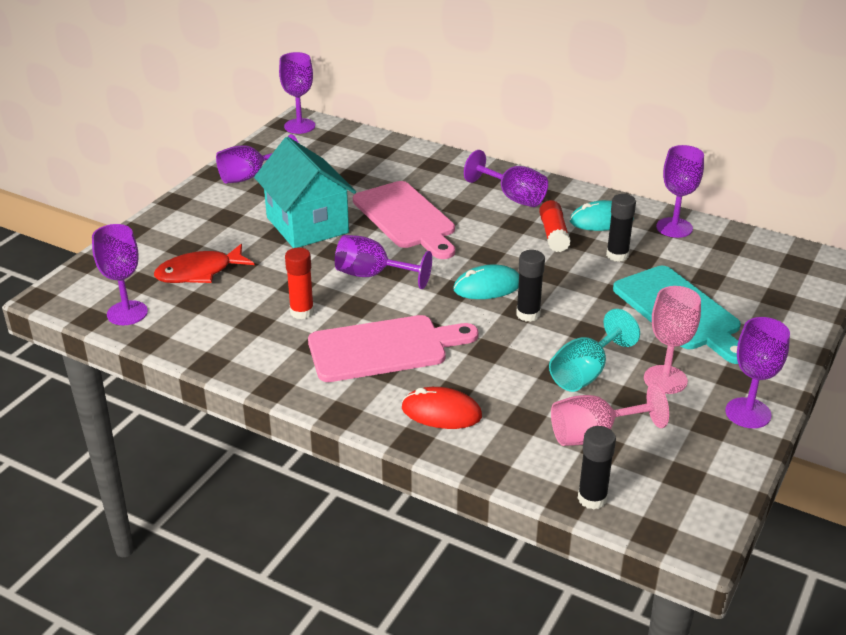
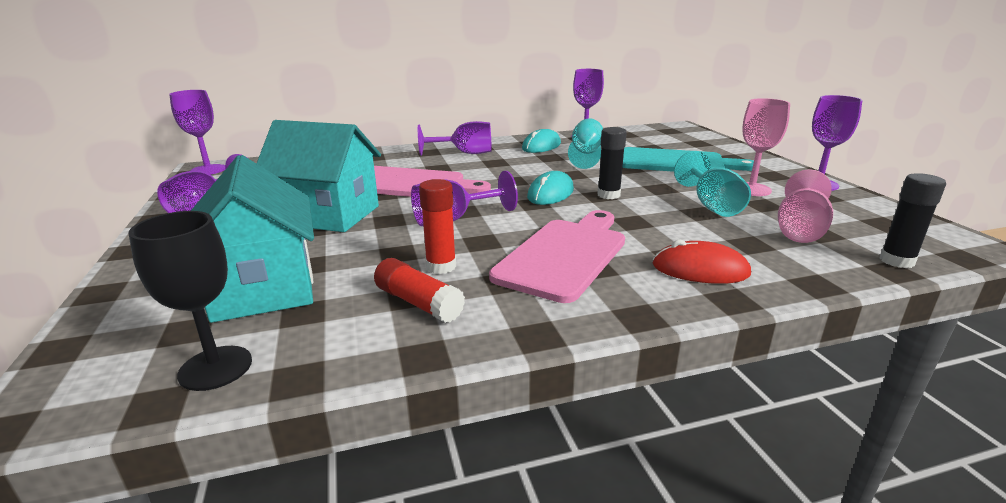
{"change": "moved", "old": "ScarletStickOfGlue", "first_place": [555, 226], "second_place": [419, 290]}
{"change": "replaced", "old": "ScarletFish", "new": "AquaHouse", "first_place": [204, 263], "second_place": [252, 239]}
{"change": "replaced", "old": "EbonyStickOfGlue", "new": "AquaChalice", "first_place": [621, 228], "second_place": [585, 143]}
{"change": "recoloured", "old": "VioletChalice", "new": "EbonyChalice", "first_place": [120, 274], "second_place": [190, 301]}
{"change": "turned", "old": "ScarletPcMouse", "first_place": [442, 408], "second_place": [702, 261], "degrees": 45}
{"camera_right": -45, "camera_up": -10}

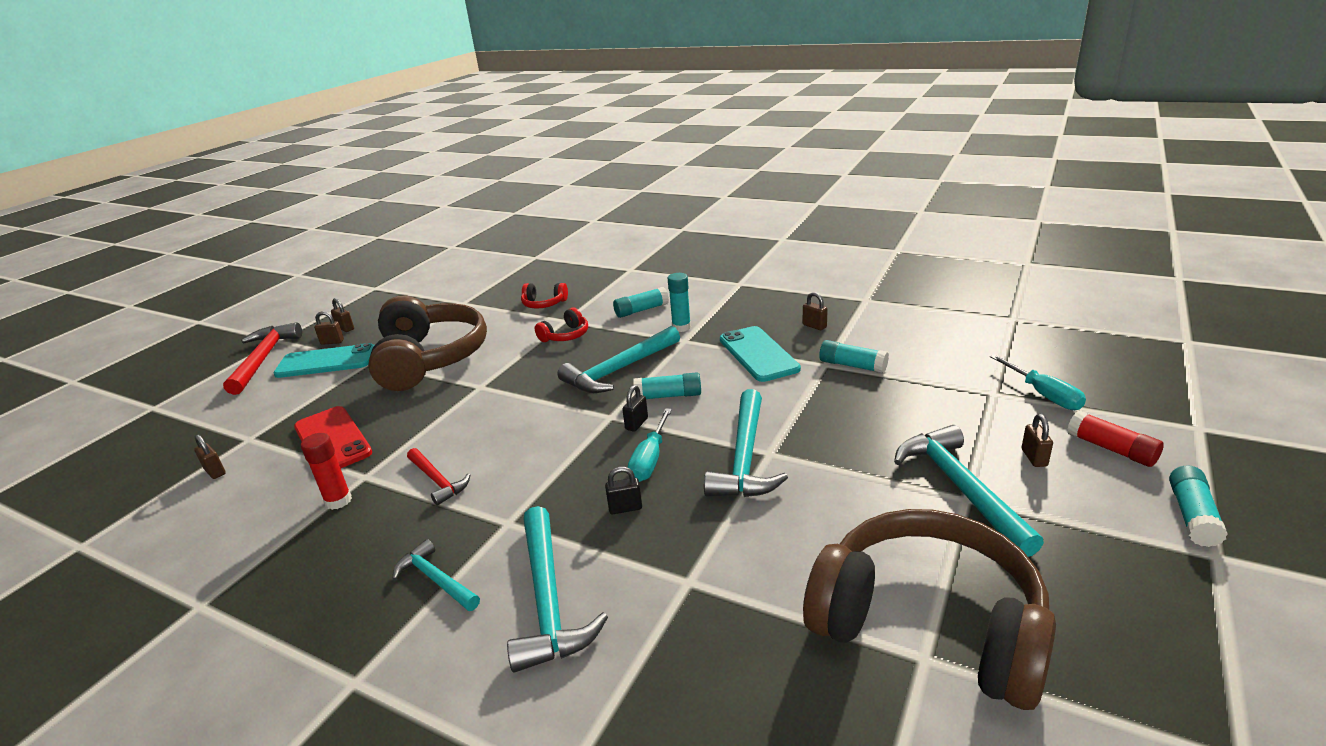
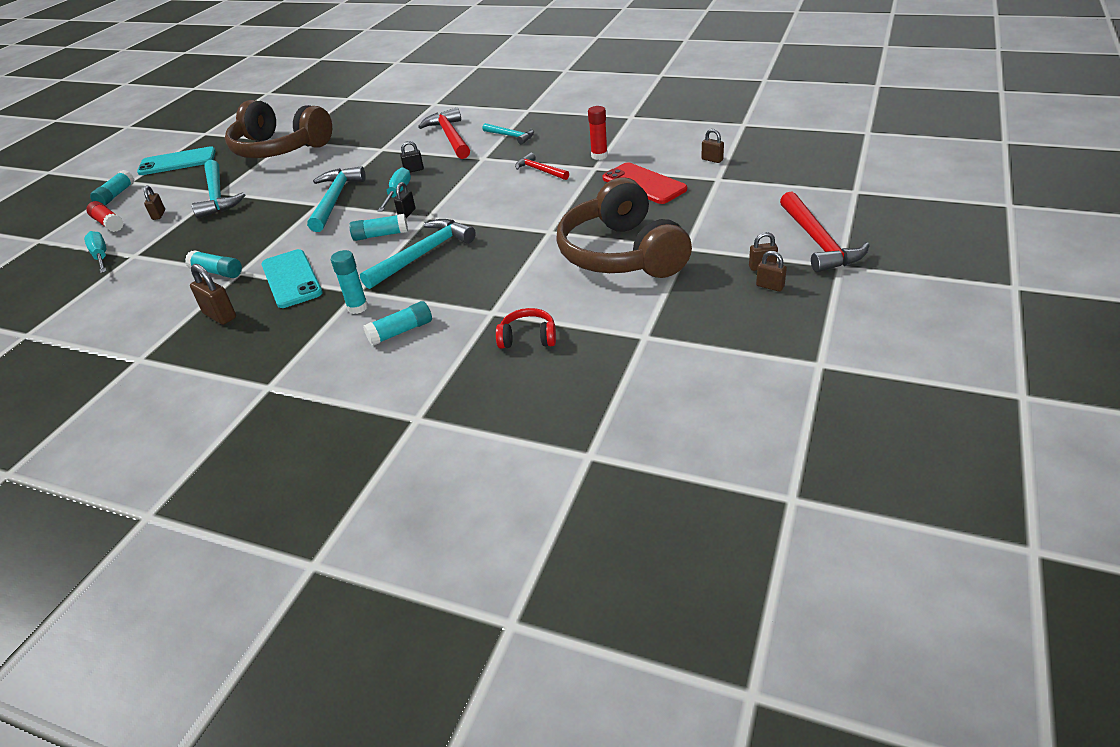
{"change": "removed", "old": "ScarletHeadphones", "first_place": [561, 324]}
{"change": "moved", "old": "AquaPhone", "first_place": [324, 360], "second_place": [176, 160]}
{"change": "recoloured", "old": "AquaCarpenter'sHammer", "new": "ScarletCarpenter'sHammer", "first_place": [557, 589], "second_place": [444, 133]}
{"change": "resized", "old": "DarkBrownPadlock", "first_place": [815, 311], "second_place": [213, 294], "factor": 1.56}
{"camera_right": 175, "camera_up": 10}

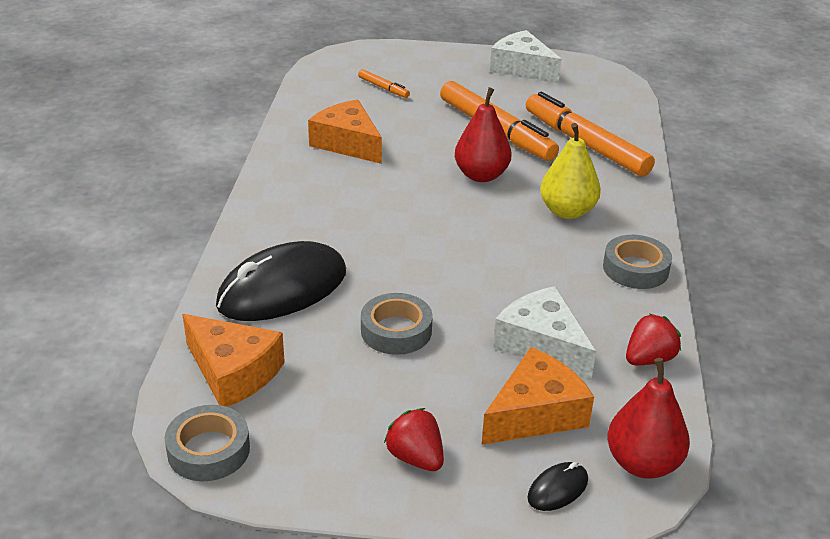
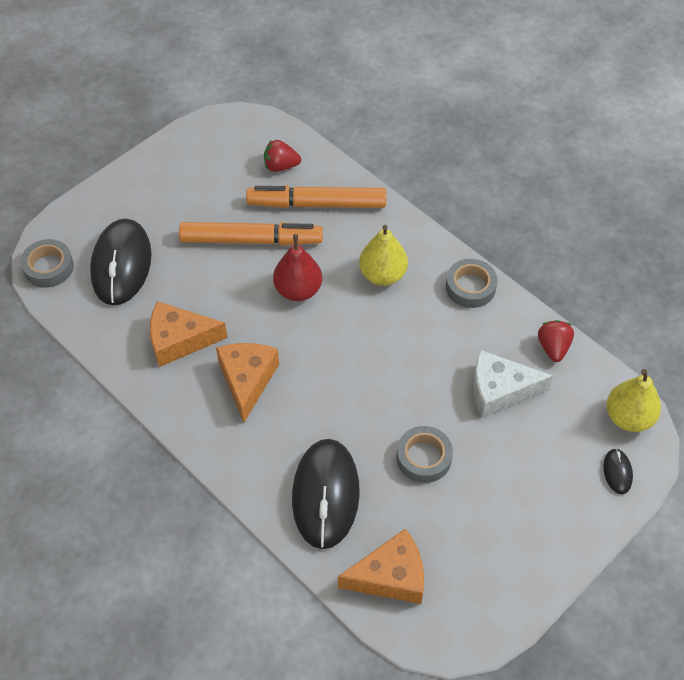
{"change": "removed", "old": "WhiteCheeseWedge", "first_place": [525, 56]}
{"change": "moved", "old": "GreyStickyTape", "first_place": [207, 443], "second_place": [47, 263]}
{"change": "moved", "old": "ScarletToyStrawberry", "first_place": [414, 439], "second_place": [282, 156]}
{"change": "moved", "old": "BrightOrangeCheeseWedge", "first_place": [538, 396], "second_place": [247, 383]}
{"change": "replaced", "old": "BrightOrangeMarker", "new": "EbonyPcMouse", "first_place": [384, 83], "second_place": [121, 261]}
{"change": "recoloured", "old": "ScarletToyPear", "new": "YellowToyPear", "first_place": [648, 418], "second_place": [634, 400]}
{"camera_right": -50, "camera_up": 20}

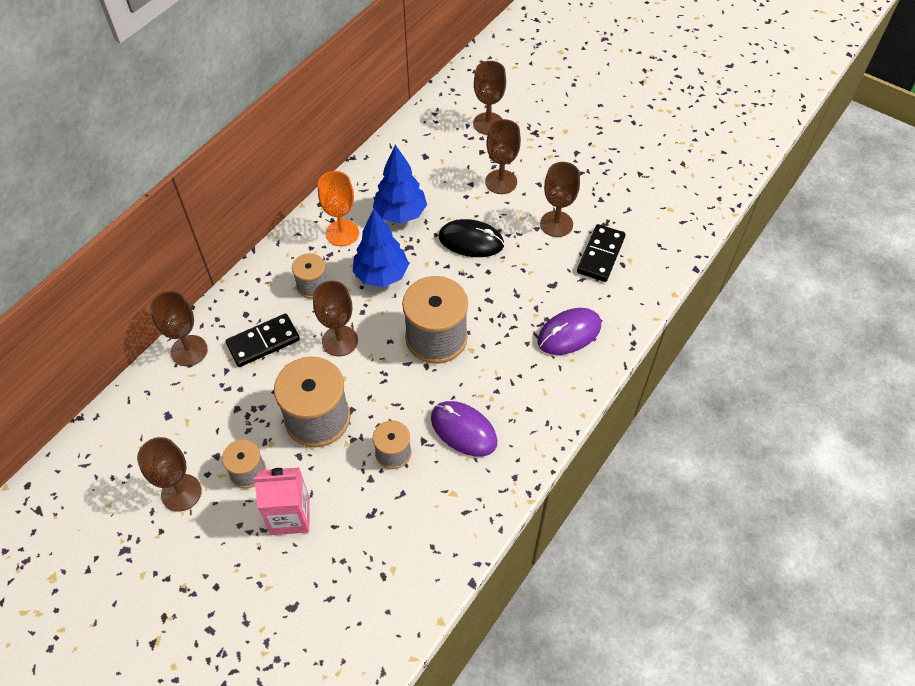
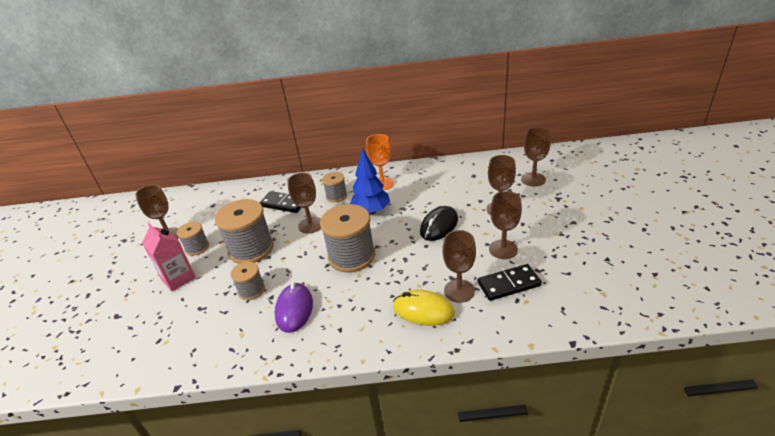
{"change": "removed", "old": "CobaltTree", "first_place": [400, 184]}
{"change": "moved", "old": "DarkBrownChalice", "first_place": [179, 328], "second_place": [459, 266]}
{"change": "recoloured", "old": "VioletPcMouse", "new": "YellowPcMouse", "first_place": [569, 331], "second_place": [424, 308]}
{"change": "turned", "old": "EbonyPcMouse", "first_place": [471, 238], "second_place": [439, 223], "degrees": 60}
{"camera_right": 55, "camera_up": -20}

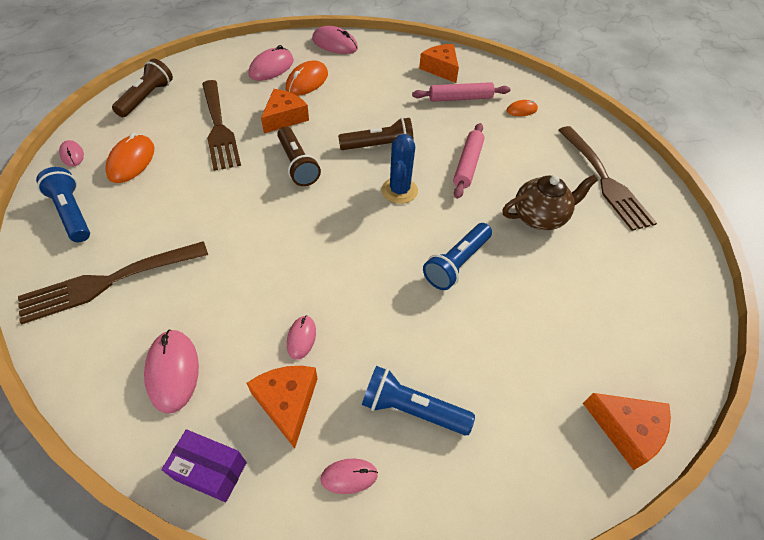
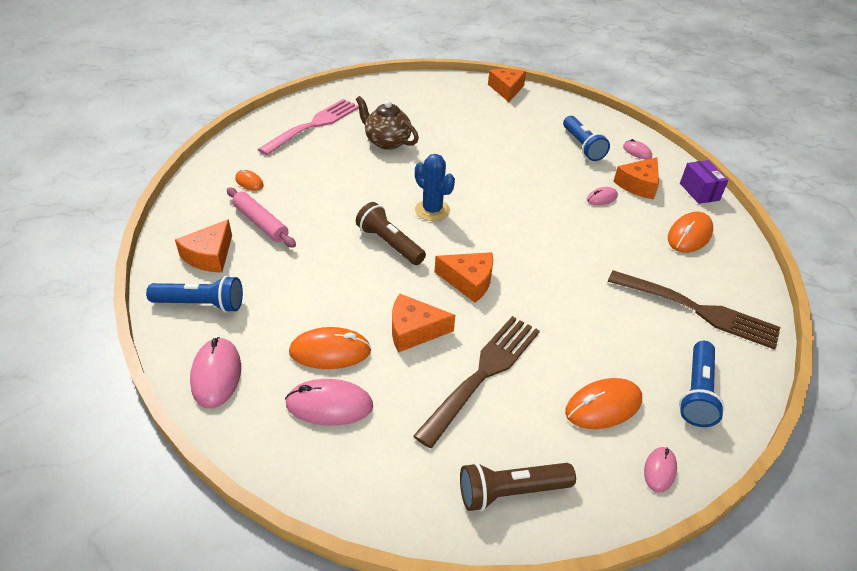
{"change": "removed", "old": "PinkRollingPin", "first_place": [468, 161]}
{"change": "moved", "old": "CobaltFlashlight", "first_place": [457, 256], "second_place": [194, 294]}
{"change": "replaced", "old": "DarkBrownFlashlight", "new": "BrightOrangeCheeseWedge", "first_place": [299, 156], "second_place": [464, 277]}
{"change": "recoloured", "old": "PinkPcMouse", "new": "BrightOrangePcMouse", "first_place": [171, 371], "second_place": [690, 232]}
{"change": "recoloured", "old": "DarkBrownDinnerFork", "new": "PinkDinnerFork", "first_place": [608, 178], "second_place": [308, 127]}
{"change": "turned", "old": "CobaltPricklyPlant", "first_place": [399, 169], "second_place": [435, 187], "degrees": 75}
{"camera_right": -125, "camera_up": -10}

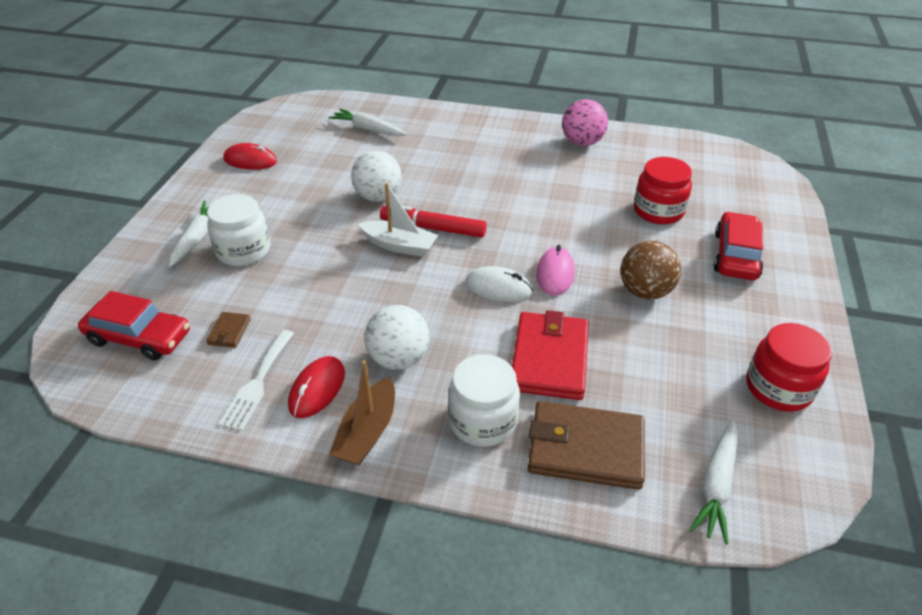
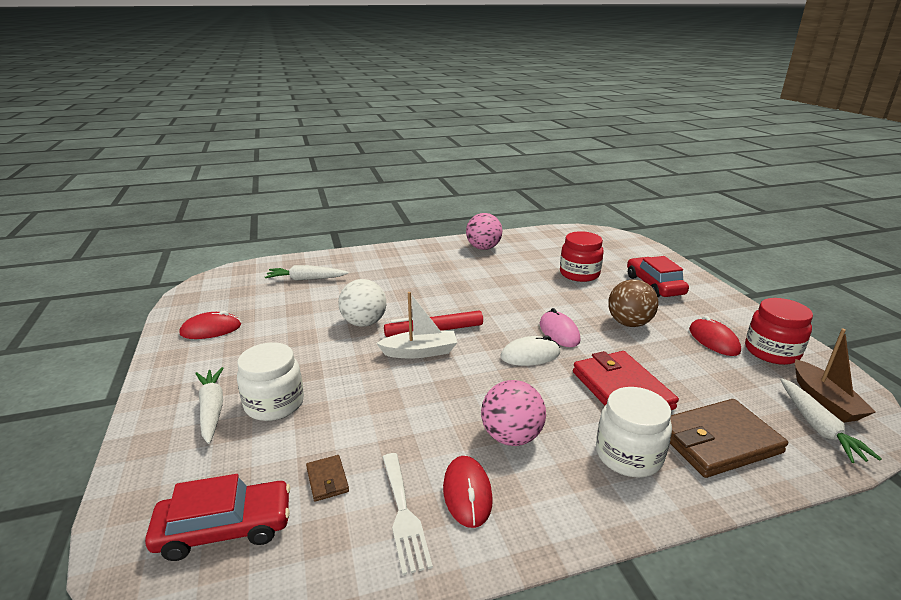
{"change": "added", "new": "ScarletPcMouse", "second_place": [715, 336]}
{"change": "moved", "old": "DarkBrownToyBoat", "first_place": [362, 412], "second_place": [835, 375]}
{"change": "recoloured", "old": "WhiteBall", "new": "PinkBall", "first_place": [397, 337], "second_place": [513, 413]}
{"camera_right": -30, "camera_up": -15}

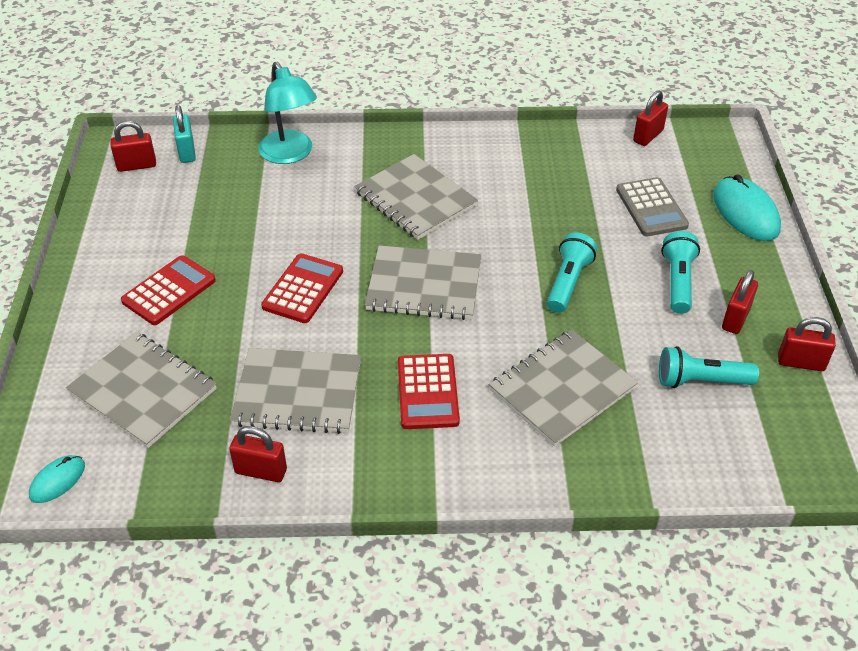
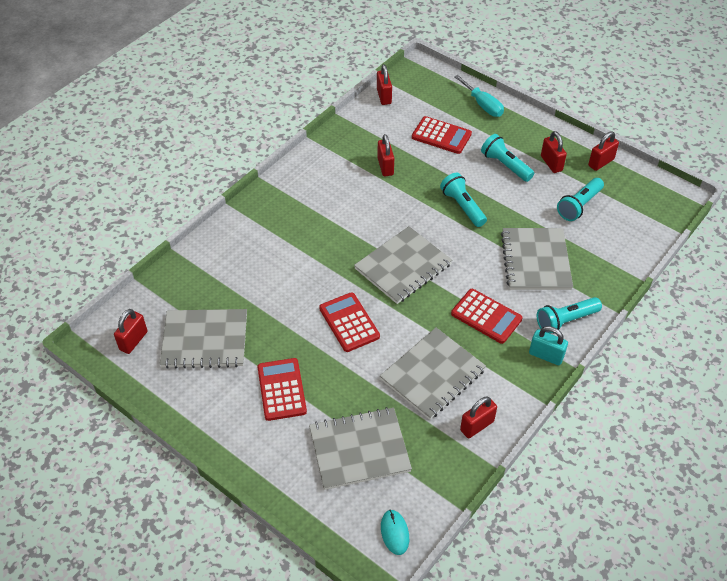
{"change": "removed", "old": "AquaLamp", "first_place": [287, 113]}
{"change": "added", "new": "ScarletPadlock", "second_place": [385, 155]}
{"change": "added", "new": "AquaFlashlight", "second_place": [569, 315]}
{"change": "moved", "old": "AquaPadlock", "first_place": [184, 134], "second_place": [548, 345]}
{"change": "moved", "old": "GreyNotepad", "first_place": [416, 197], "second_place": [203, 339]}
{"change": "replaced", "old": "AquaPcMouse", "new": "AquaFlatScrewdriver", "first_place": [747, 207], "second_place": [479, 96]}
{"change": "recoloured", "old": "GreyPocketCalculator", "new": "ScarletPocketCalculator", "first_place": [652, 206], "second_place": [442, 135]}
{"camera_right": -50, "camera_up": 5}

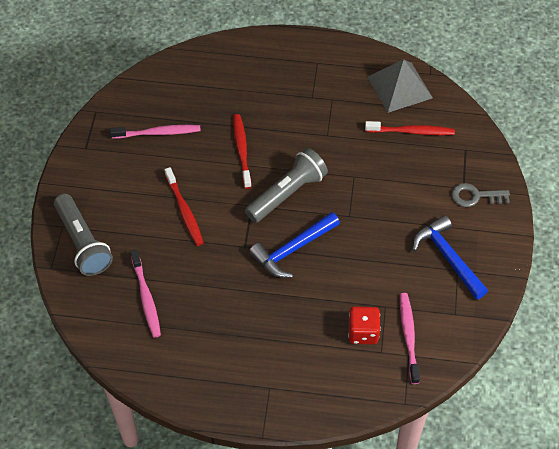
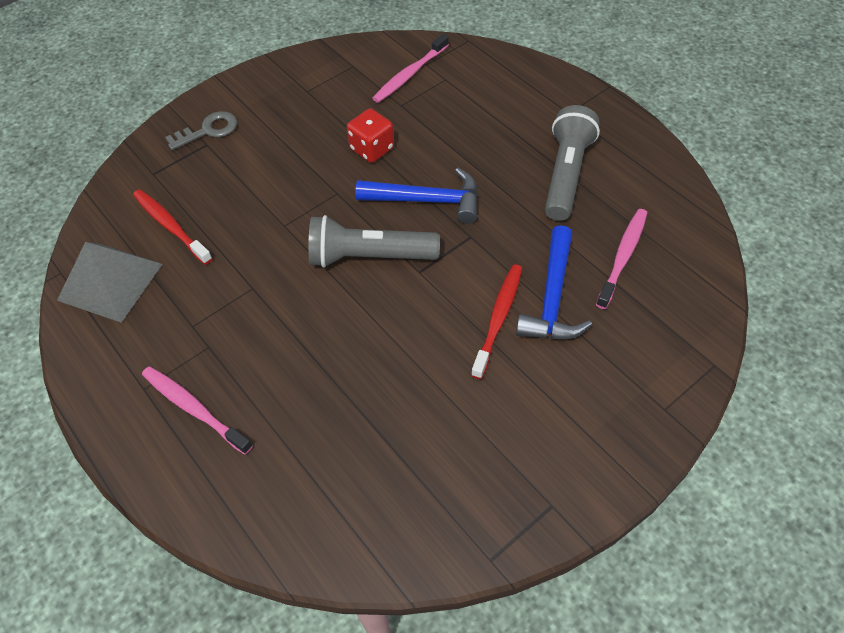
{"change": "removed", "old": "ScarletToothbrush", "first_place": [242, 151]}
{"change": "moved", "old": "GreyFlashlight", "first_place": [83, 235], "second_place": [572, 163]}
{"change": "moved", "old": "PinkToothbrush", "first_place": [155, 132], "second_place": [197, 411]}
{"change": "moved", "old": "ScarletDice", "first_place": [364, 325], "second_place": [370, 135]}
{"change": "moved", "old": "CobaltCarpenter'sHammer", "first_place": [450, 257], "second_place": [554, 282]}
{"change": "turned", "old": "GreyLatchkey", "first_place": [480, 195], "second_place": [201, 130], "degrees": -75}
{"camera_right": -135, "camera_up": 0}

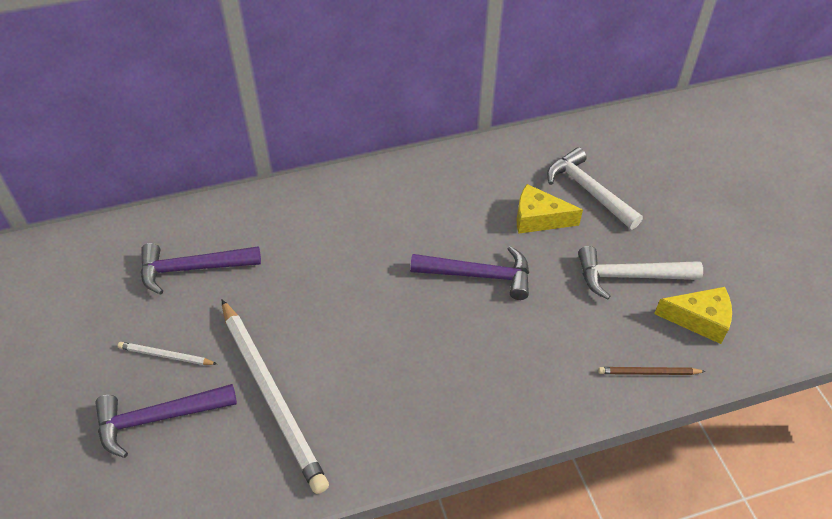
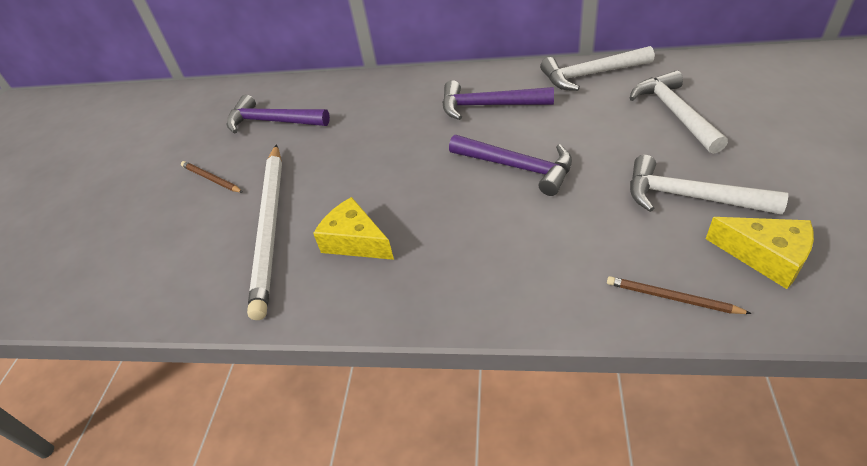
{"change": "added", "new": "WhiteCarpenter'sHammer", "second_place": [597, 68]}
{"change": "moved", "old": "VioletCarpenter'sHammer", "first_place": [166, 421], "second_place": [498, 100]}
{"change": "moved", "old": "YellowCheeseWedge", "first_place": [550, 209], "second_place": [353, 228]}
{"change": "recoloured", "old": "WhiteLeadPencil", "new": "DarkBrownLeadPencil", "first_place": [167, 353], "second_place": [212, 177]}
{"camera_right": 30, "camera_up": -5}

